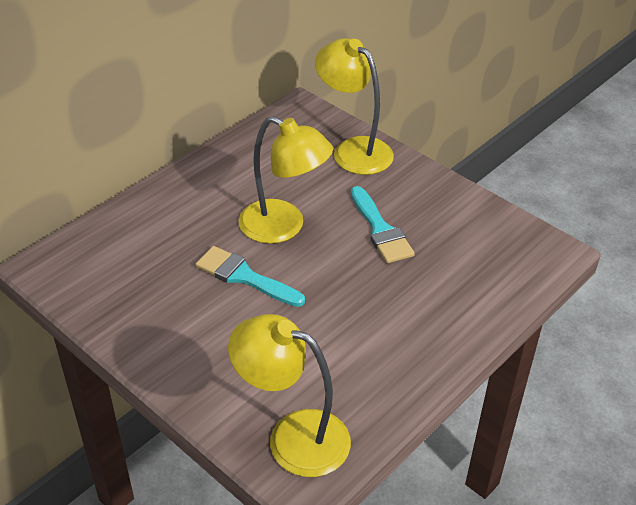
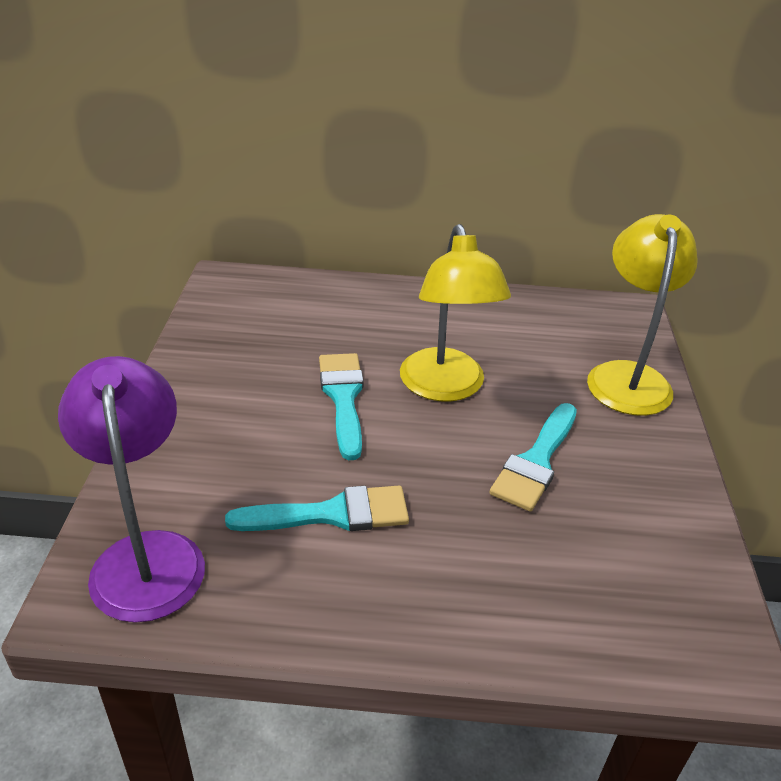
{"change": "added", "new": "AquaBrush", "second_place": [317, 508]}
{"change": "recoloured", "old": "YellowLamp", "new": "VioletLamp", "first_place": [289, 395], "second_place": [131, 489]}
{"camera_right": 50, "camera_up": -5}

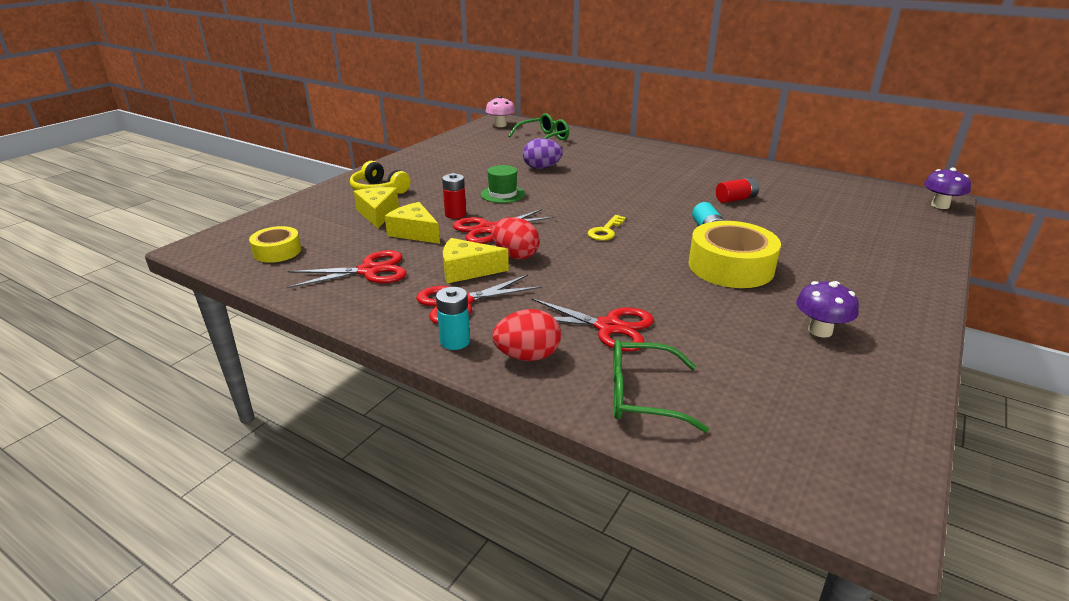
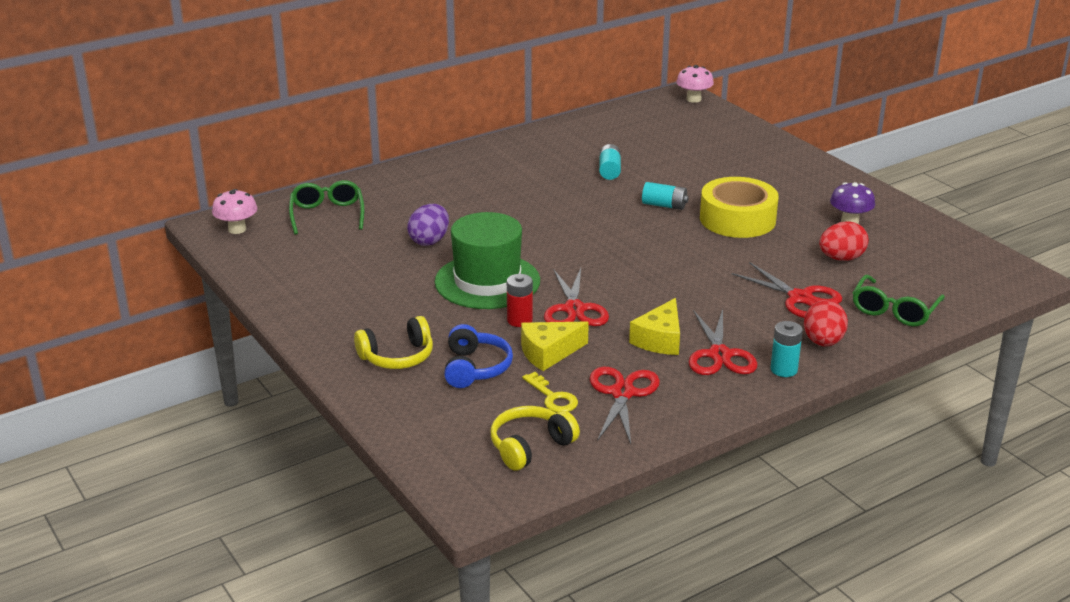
{"change": "moved", "old": "ScarletEggShape", "first_place": [516, 238], "second_place": [844, 241]}
{"change": "moved", "old": "YellowLatchkey", "first_place": [607, 228], "second_place": [550, 392]}
{"change": "replaced", "old": "YellowStickyTape", "new": "YellowHeadphones", "first_place": [275, 244], "second_place": [535, 438]}
{"change": "replaced", "old": "YellowCheeseWedge", "new": "CobaltHeadphones", "first_place": [376, 208], "second_place": [478, 356]}
{"change": "recoloured", "old": "ScarletPowerCell", "new": "AquaPowerCell", "first_place": [737, 190], "second_place": [610, 162]}
{"change": "recoloured", "old": "VioletFungus", "new": "PinkFungus", "first_place": [947, 188], "second_place": [695, 84]}
{"change": "turned", "old": "ScarletShears", "first_place": [593, 324], "second_place": [786, 290], "degrees": 90}
{"change": "resized", "old": "EmeraldTallHat", "first_place": [503, 184], "second_place": [487, 260], "factor": 1.93}
{"camera_right": -65, "camera_up": 0}

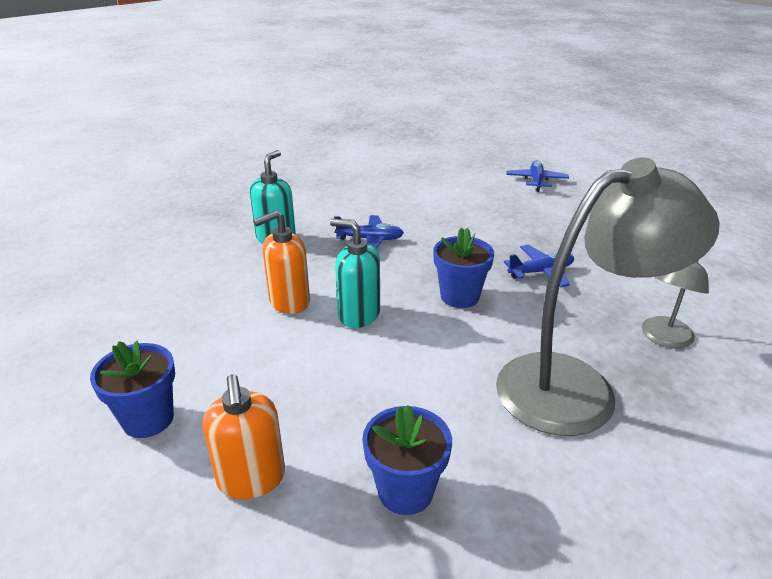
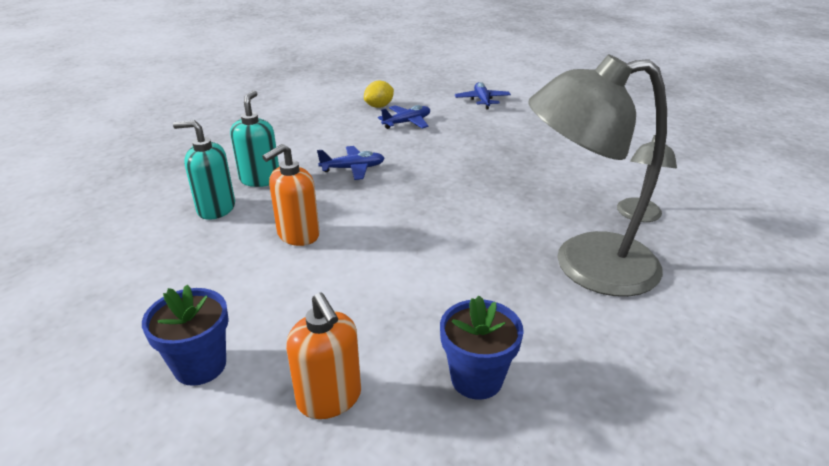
{"change": "removed", "old": "CobaltPottedPlant", "first_place": [463, 268]}
{"change": "added", "new": "YellowCitrusFruit", "second_place": [379, 94]}
{"change": "moved", "old": "AquaPumpBottle", "first_place": [355, 273], "second_place": [204, 170]}
{"change": "moved", "old": "CobaltToyPlane", "first_place": [539, 266], "second_place": [404, 117]}
{"change": "turned", "old": "GreyLamp", "first_place": [607, 296], "second_place": [597, 175], "degrees": -150}
{"camera_right": -15, "camera_up": 0}

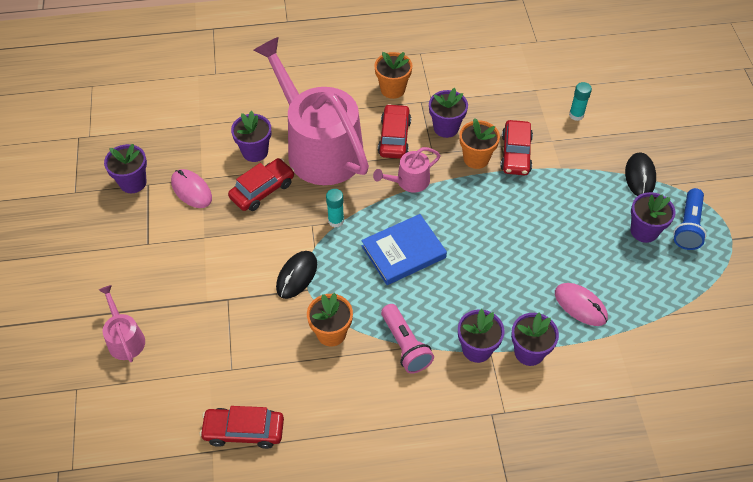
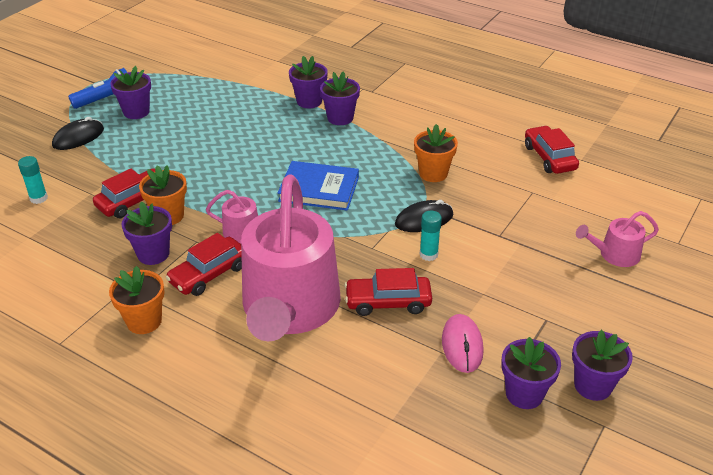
{"change": "removed", "old": "PinkFlashlight", "first_place": [407, 339]}
{"change": "removed", "old": "PinkPcMouse", "first_place": [581, 304]}
{"change": "moved", "old": "VioletPottedPlant", "first_place": [251, 136], "second_place": [602, 365]}
{"change": "moved", "old": "AquaStickOfGlue", "first_place": [335, 208], "second_place": [431, 236]}
{"change": "turned", "old": "PinkSprinklingCan", "first_place": [122, 323], "second_place": [617, 239], "degrees": 60}
{"change": "turned", "old": "ScarletToyCar", "first_place": [242, 427], "second_place": [552, 150], "degrees": -150}
{"camera_right": -140, "camera_up": -15}

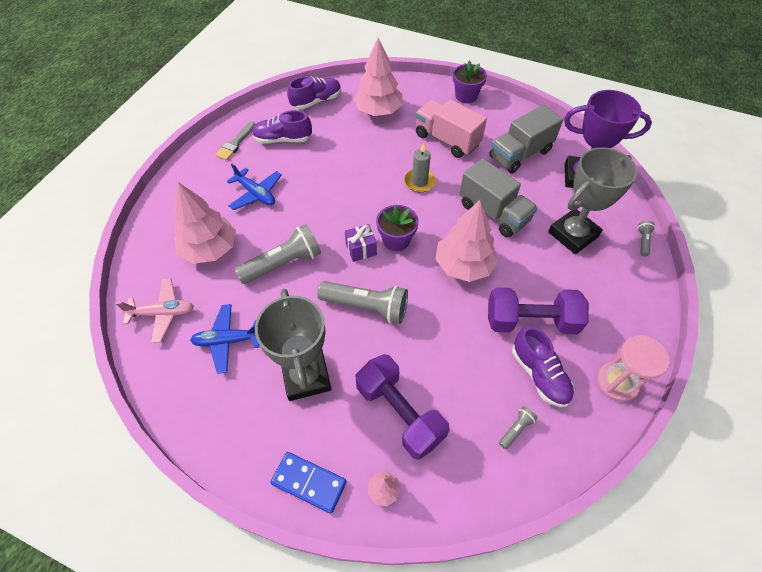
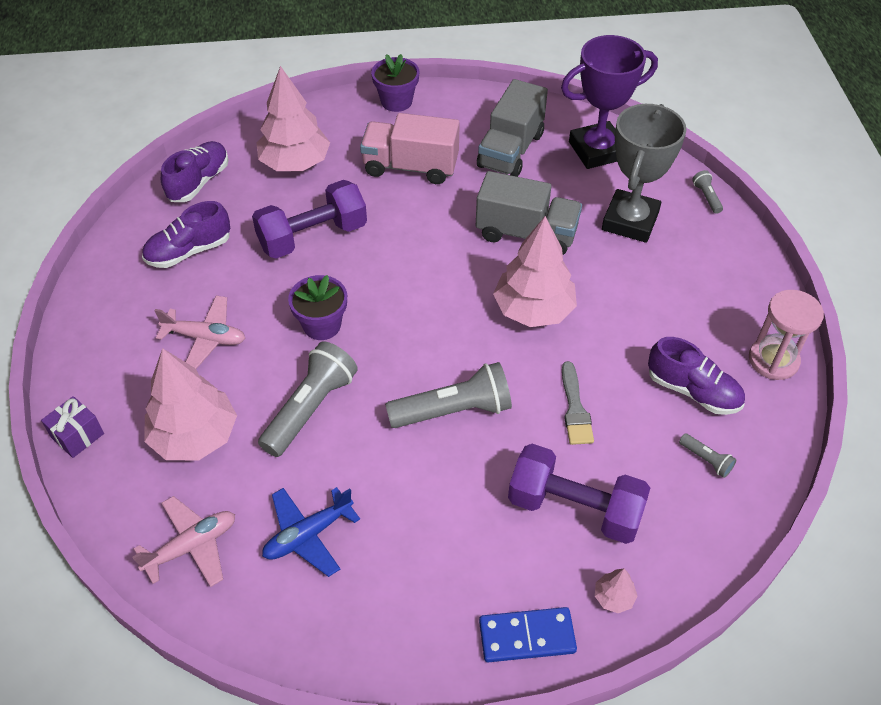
{"change": "removed", "old": "GreyPrizeCup", "first_place": [293, 345]}
{"change": "removed", "old": "GreyWaxCandle", "first_place": [420, 167]}
{"change": "moved", "old": "GreyBrush", "first_place": [235, 140], "second_place": [578, 403]}
{"change": "moved", "old": "VioletPresent", "first_place": [361, 243], "second_place": [72, 427]}
{"change": "moved", "old": "VioletPottedPlant", "first_place": [397, 228], "second_place": [317, 307]}
{"change": "moved", "old": "VioletDumbbell", "first_place": [538, 311], "second_place": [309, 219]}
{"change": "recoloured", "old": "CobaltToyPlane", "new": "PinkToyPlane", "first_place": [254, 187], "second_place": [199, 332]}
{"change": "turned", "old": "GreyFlashlight", "first_place": [518, 427], "second_place": [707, 455], "degrees": 120}
{"camera_right": -30, "camera_up": -5}

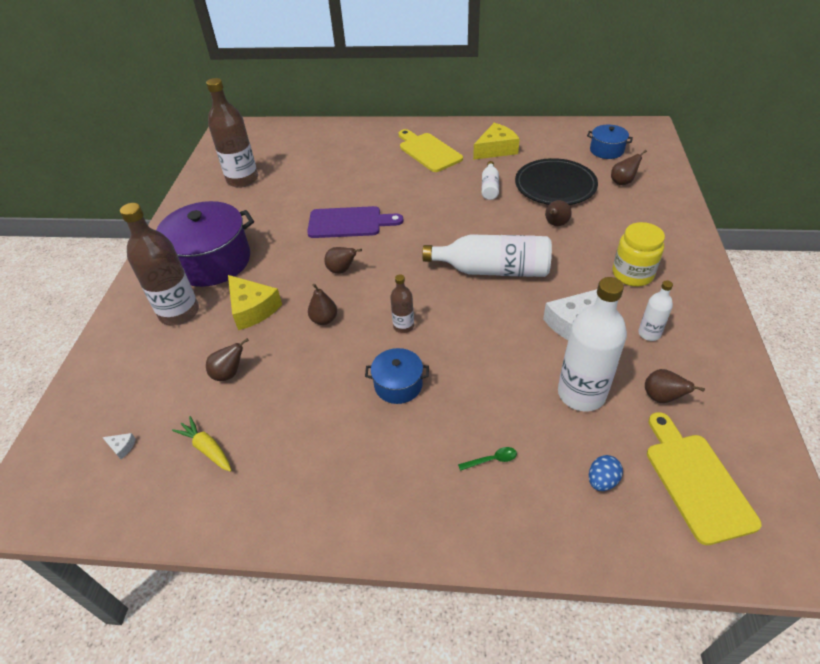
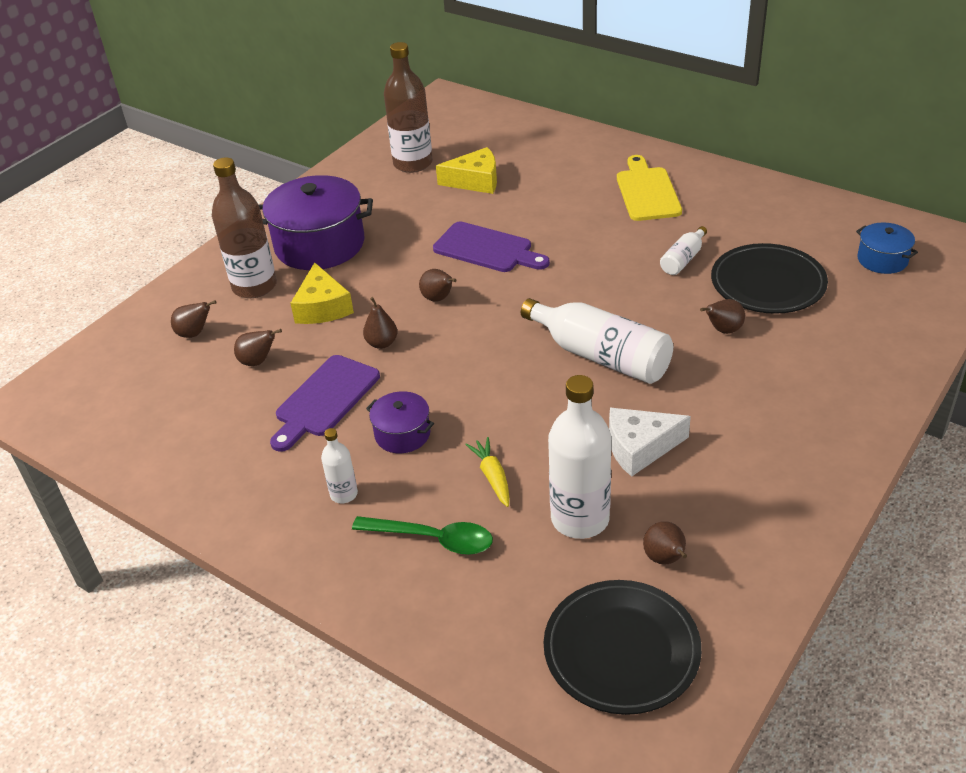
{"change": "removed", "old": "WhiteCheeseWedge", "first_place": [119, 446]}
{"change": "removed", "old": "DarkBrownFlask", "first_place": [402, 303]}
{"change": "removed", "old": "CobaltEggShape", "first_place": [606, 473]}
{"change": "removed", "old": "YellowJamJar", "first_place": [638, 254]}
{"change": "added", "new": "VioletCuttingBoard", "second_place": [325, 403]}
{"change": "moved", "old": "YellowRootVegetable", "first_place": [202, 444], "second_place": [487, 472]}
{"change": "moved", "old": "YellowCheeseWedge", "first_place": [496, 141], "second_place": [466, 170]}
{"change": "moved", "old": "DarkBrownToyPear", "first_place": [629, 167], "second_place": [194, 319]}
{"change": "moved", "old": "WhiteFlask", "first_place": [655, 310], "second_place": [339, 465]}
{"change": "replaced", "old": "YellowCuttingBoard", "new": "EbonyFlatDish", "first_place": [704, 478], "second_place": [623, 647]}
{"change": "recoloured", "old": "CobaltStockpot", "new": "VioletStockpot", "first_place": [397, 376], "second_place": [400, 422]}
{"change": "resized", "old": "EmeraldSpoon", "first_place": [487, 459], "second_place": [422, 535], "factor": 2.12}
{"camera_right": 30, "camera_up": -5}

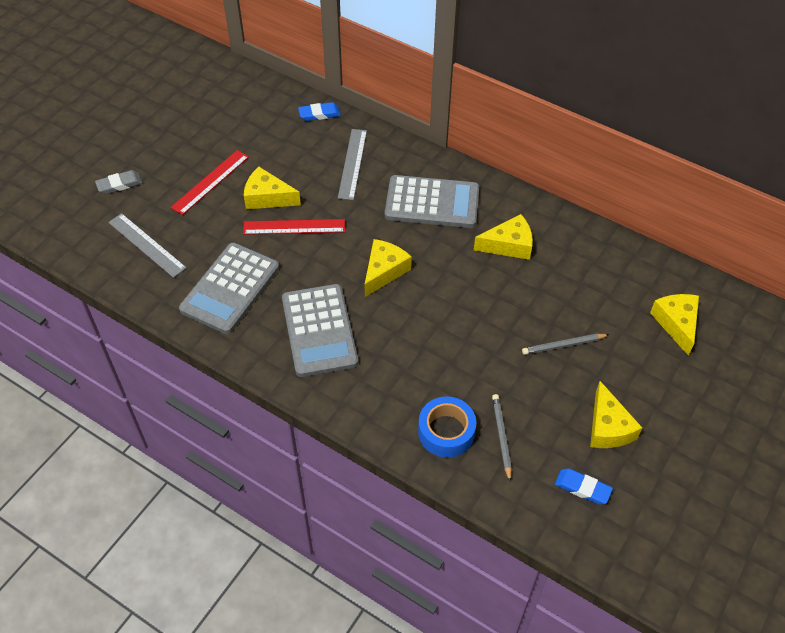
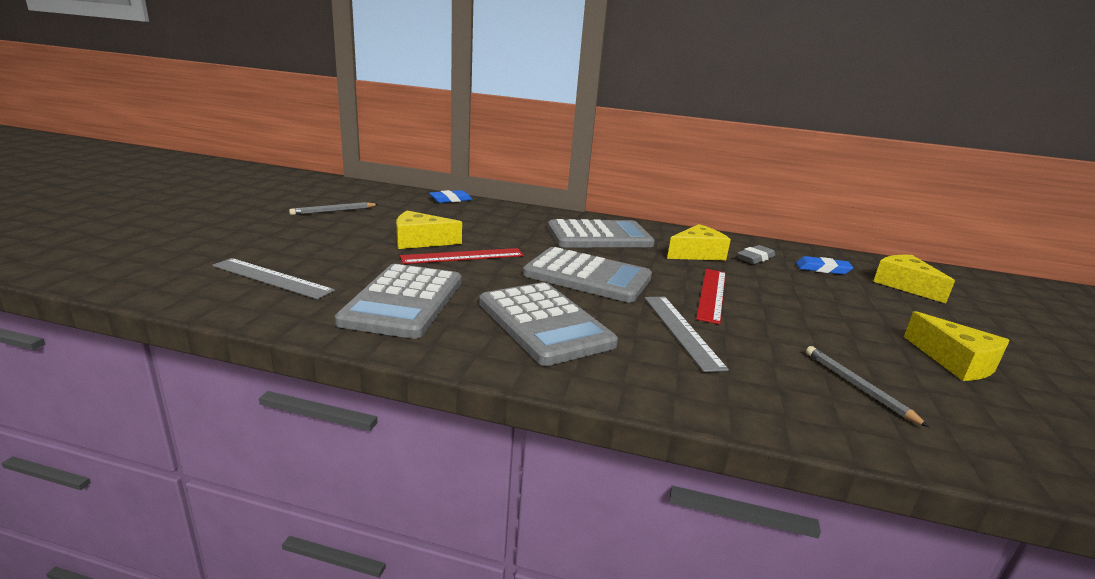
{"change": "removed", "old": "CobaltStickyTape", "first_place": [447, 427]}
{"change": "moved", "old": "GreyGumEraser", "first_place": [119, 182], "second_place": [756, 254]}
{"change": "moved", "old": "ScarletRuler", "first_place": [209, 182], "second_place": [711, 296]}
{"change": "moved", "old": "GreyRuler", "first_place": [352, 164], "second_place": [687, 334]}
{"change": "moved", "old": "GreyLeadPencil", "first_place": [566, 344], "second_place": [333, 208]}
{"change": "moved", "old": "CobaltGumEraser", "first_place": [584, 486], "second_place": [824, 265]}
{"change": "replaced", "old": "YellowCheeseWedge", "new": "GreyPocketCalculator", "first_place": [388, 268], "second_place": [587, 275]}
{"camera_right": -20, "camera_up": -30}

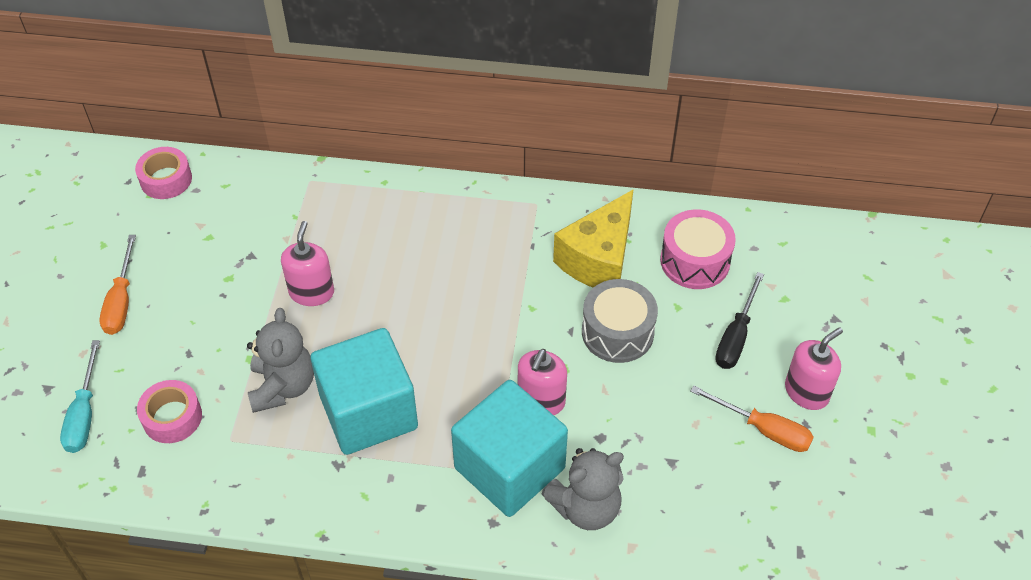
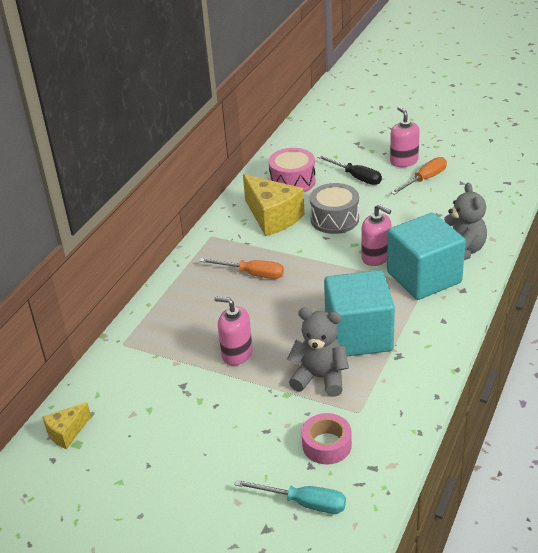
{"change": "moved", "old": "BrightOrangeFlatScrewdriver", "first_place": [117, 285], "second_place": [241, 268]}
{"change": "replaced", "old": "PinkStickyTape", "new": "YellowCheeseWedge", "first_place": [163, 173], "second_place": [67, 425]}
{"camera_right": -70, "camera_up": -15}

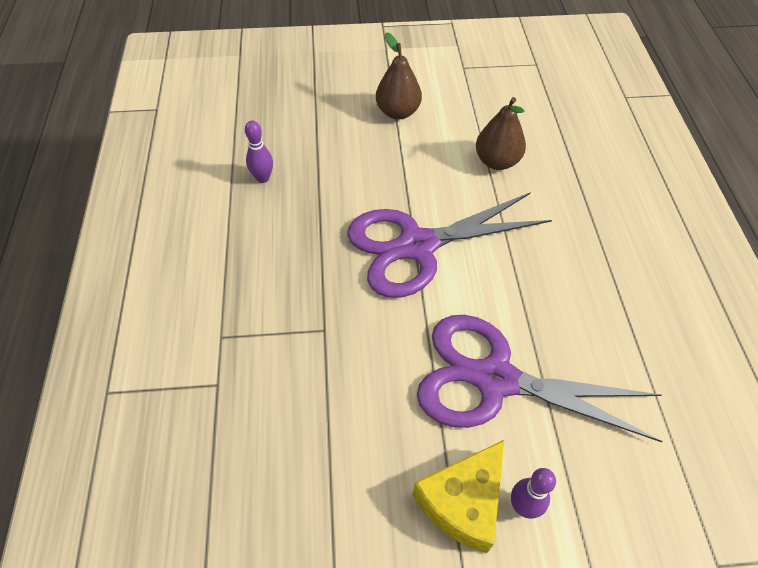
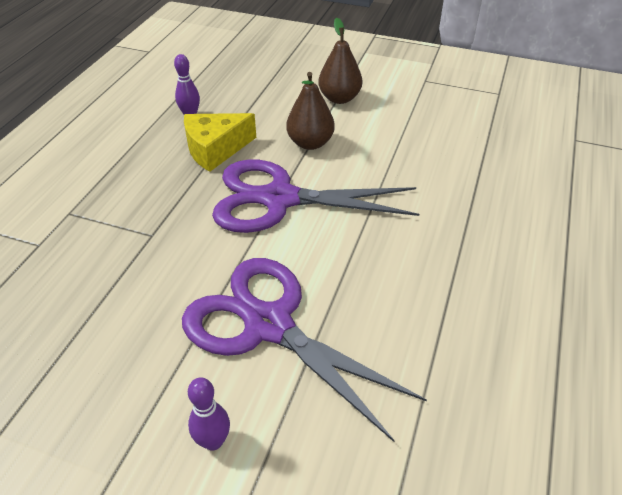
{"change": "moved", "old": "YellowCheeseWedge", "first_place": [458, 496], "second_place": [220, 142]}
{"change": "moved", "old": "DarkBrownToyPear", "first_place": [501, 133], "second_place": [310, 111]}
{"camera_right": 25, "camera_up": -10}

